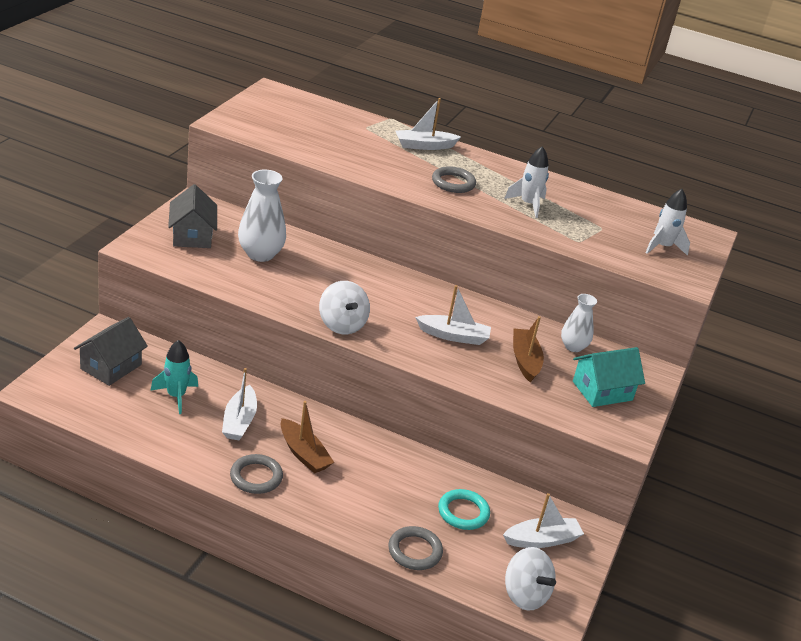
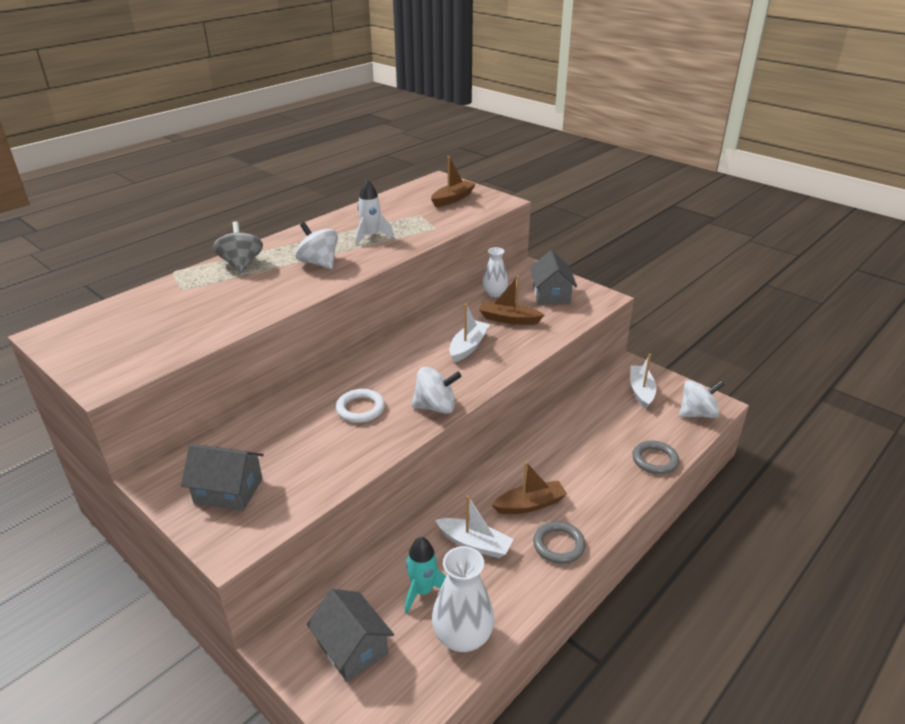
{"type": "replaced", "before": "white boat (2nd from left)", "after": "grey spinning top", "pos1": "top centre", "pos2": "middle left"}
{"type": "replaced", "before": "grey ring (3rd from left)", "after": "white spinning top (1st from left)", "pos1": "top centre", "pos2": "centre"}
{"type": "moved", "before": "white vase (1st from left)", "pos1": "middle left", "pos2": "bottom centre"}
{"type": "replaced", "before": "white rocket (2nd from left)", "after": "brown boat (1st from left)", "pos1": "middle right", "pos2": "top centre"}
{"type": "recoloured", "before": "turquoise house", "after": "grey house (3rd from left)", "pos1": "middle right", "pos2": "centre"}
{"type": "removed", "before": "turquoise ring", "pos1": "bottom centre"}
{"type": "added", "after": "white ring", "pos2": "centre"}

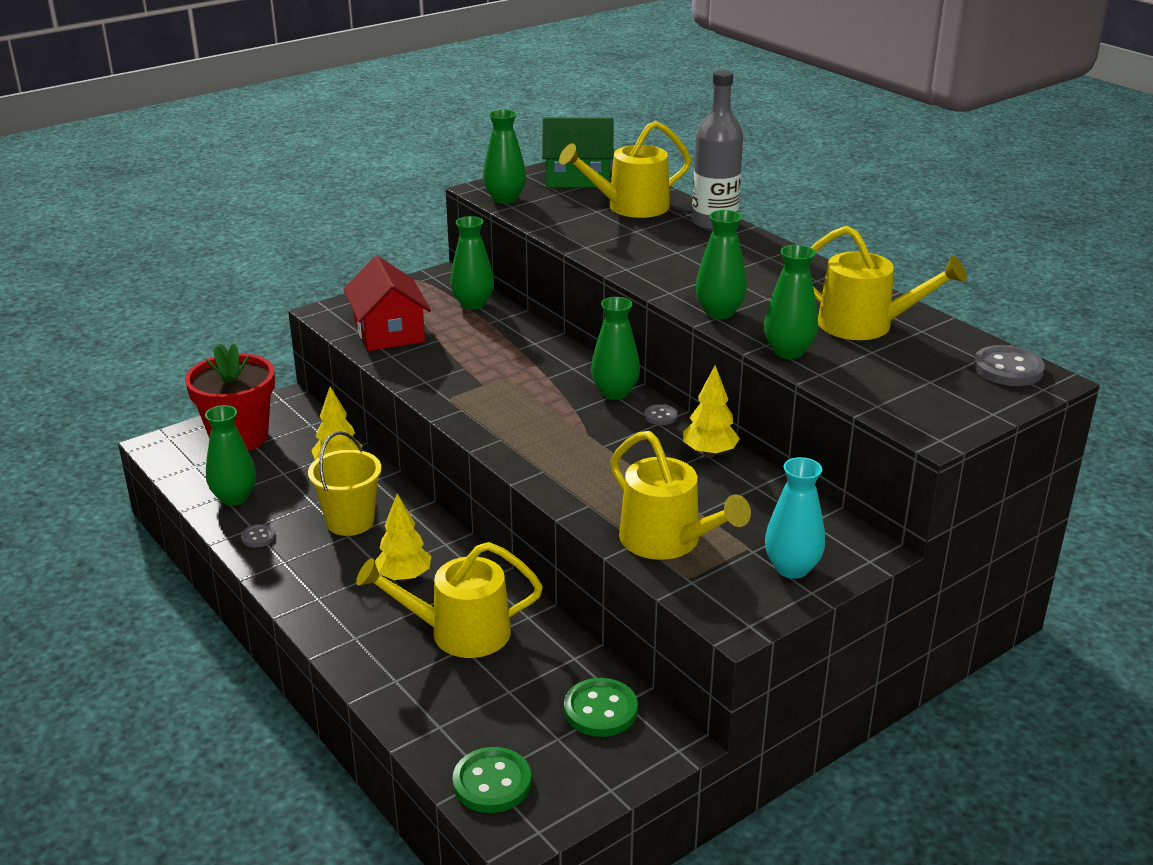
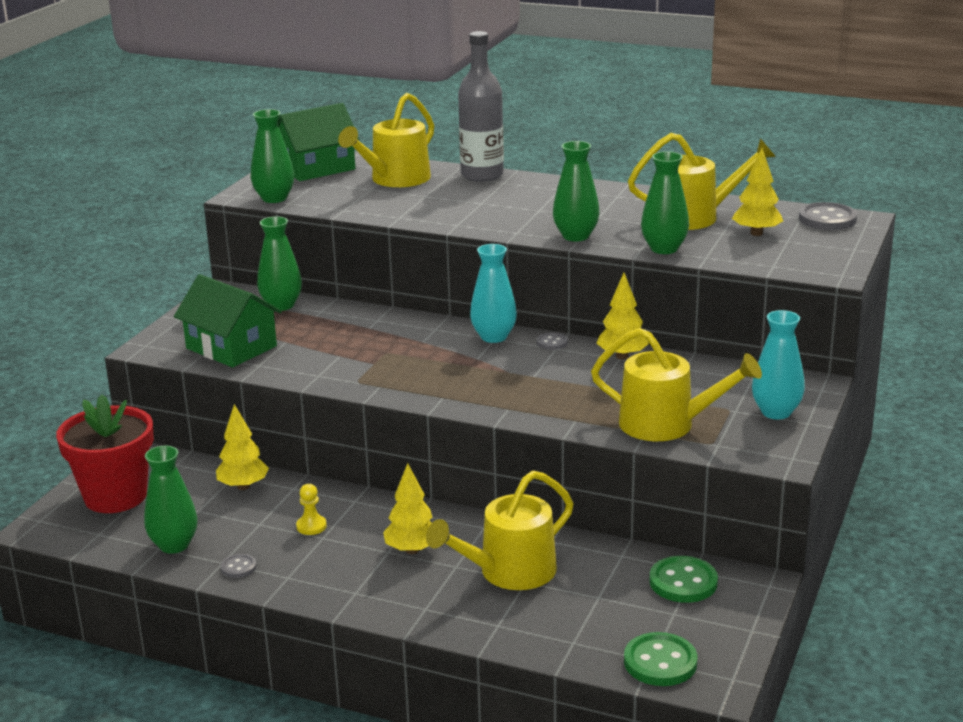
{"type": "recoloured", "before": "red house", "after": "green house (1st from left)", "pos1": "centre", "pos2": "middle left"}
{"type": "recoloured", "before": "green vase (4th from left)", "after": "turquoise vase (1st from left)", "pos1": "centre", "pos2": "centre"}
{"type": "replaced", "before": "yellow bucket", "after": "yellow pawn", "pos1": "middle left", "pos2": "bottom left"}
{"type": "added", "after": "yellow tree (4th from left)", "pos2": "top right"}

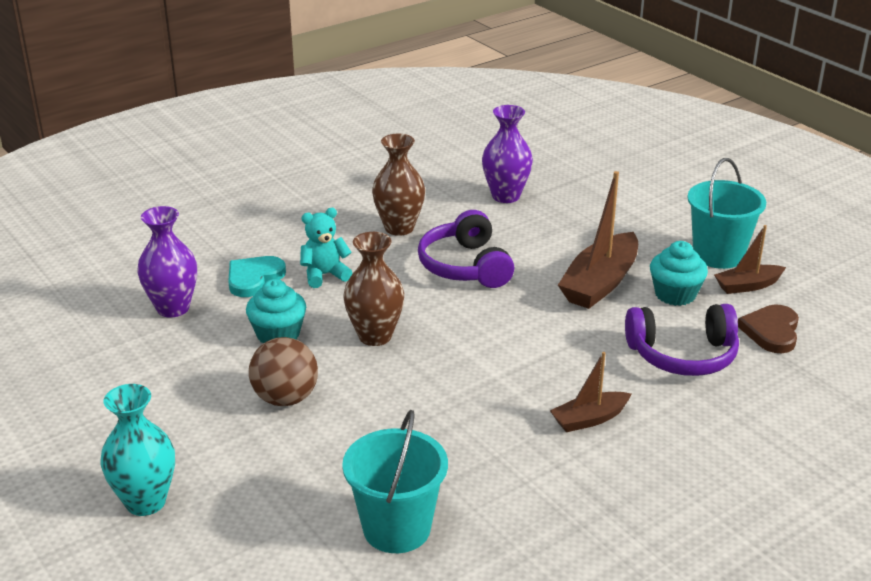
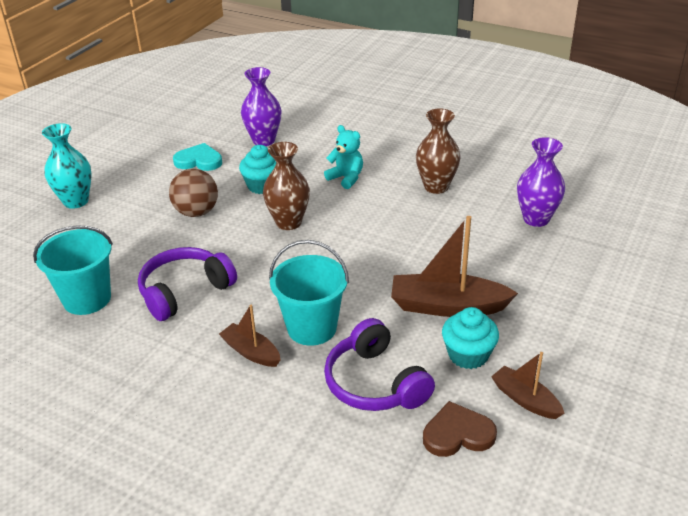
{"type": "moved", "before": "turquoise bucket (2nd from left)", "pos1": "middle right", "pos2": "centre"}
{"type": "moved", "before": "purple headphones (1st from left)", "pos1": "centre", "pos2": "middle left"}
{"type": "moved", "before": "turquoise heart", "pos1": "middle left", "pos2": "top left"}

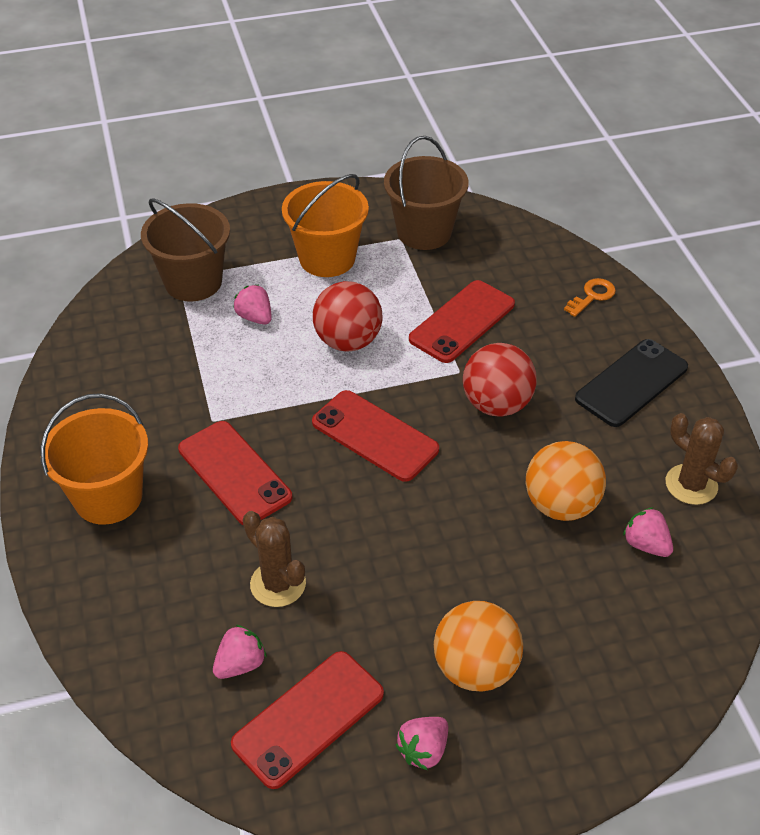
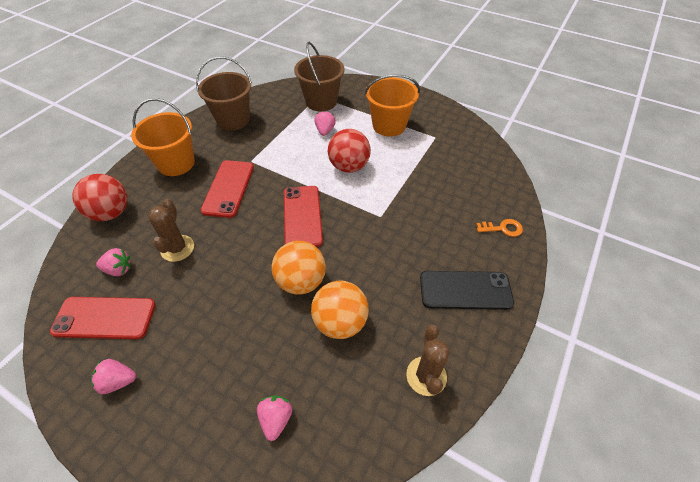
{"type": "moved", "before": "brown bucket (2nd from left in the first image)", "after": "brown bucket (1st from left)", "pos1": "top centre", "pos2": "top left"}
{"type": "removed", "before": "red phone (4th from left)", "pos1": "centre"}
{"type": "moved", "before": "red ball (2nd from left in the first image)", "after": "red ball (1st from left)", "pos1": "centre", "pos2": "middle left"}
{"type": "moved", "before": "pink strawberry (4th from left in the first image)", "after": "pink strawberry (3rd from left)", "pos1": "middle right", "pos2": "bottom centre"}
{"type": "moved", "before": "orange ball (1st from left)", "pos1": "bottom centre", "pos2": "centre"}

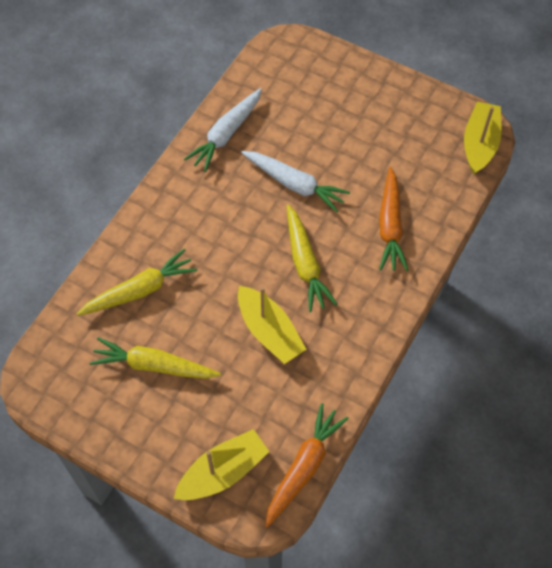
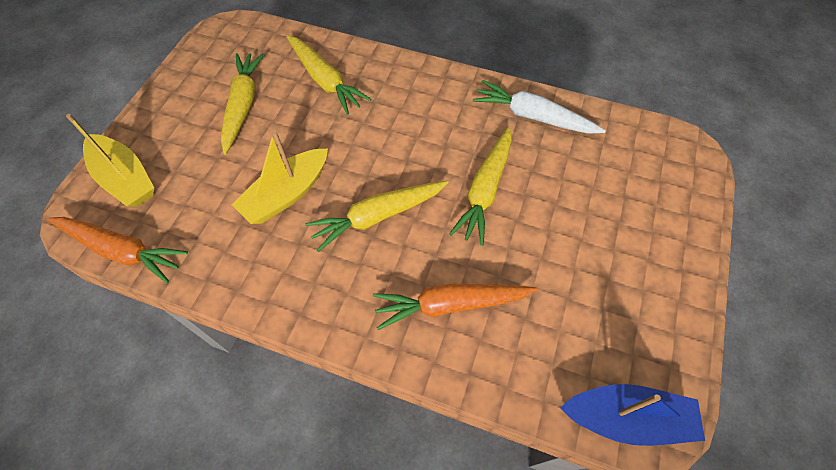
{"type": "recoloured", "before": "yellow boat (3rd from left)", "after": "blue boat", "pos1": "top right", "pos2": "bottom right"}
{"type": "recoloured", "before": "white carrot (2nd from left)", "after": "yellow carrot (4th from left)", "pos1": "top centre", "pos2": "centre"}

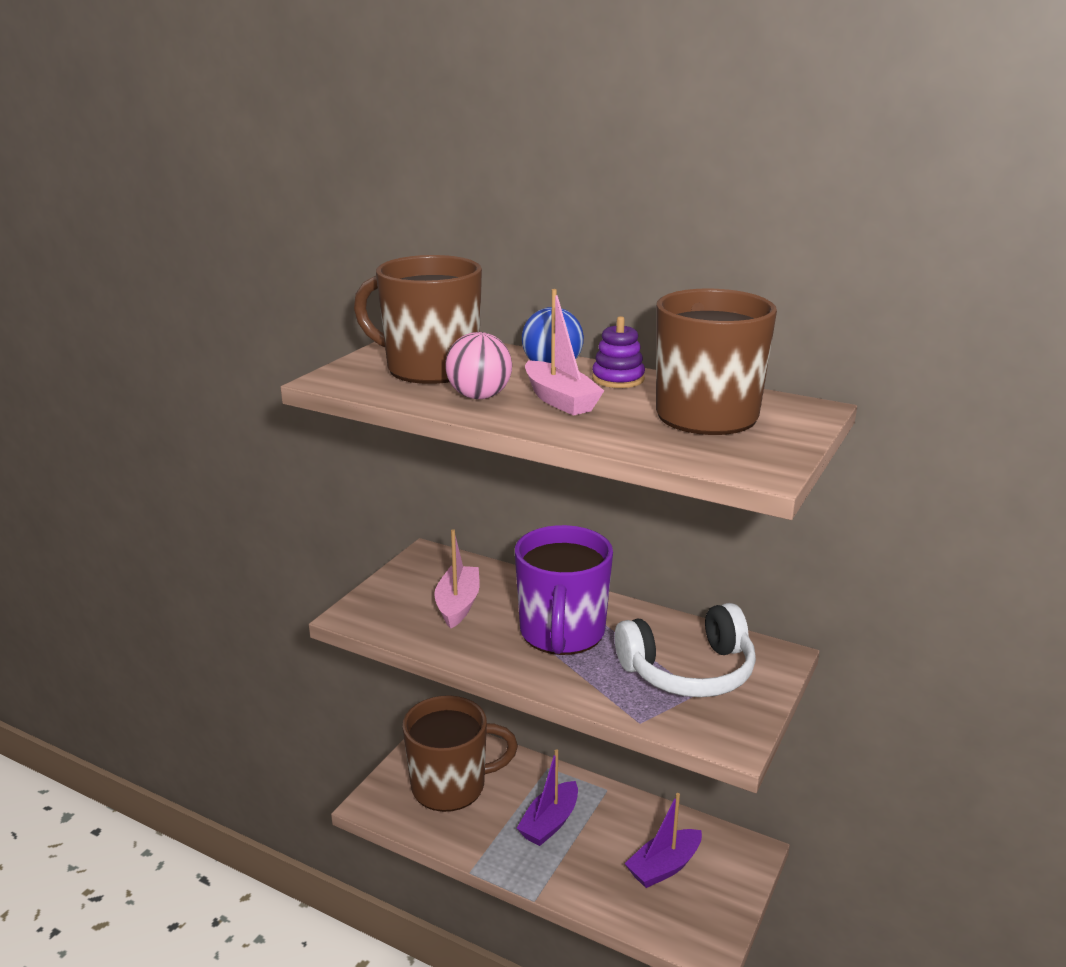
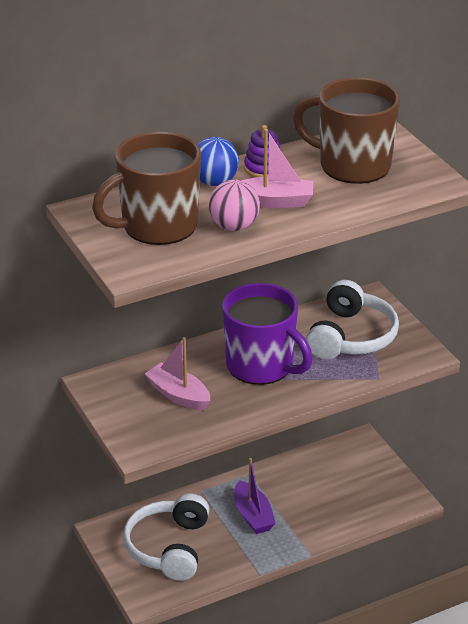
{"type": "replaced", "before": "brown mug (2nd from left)", "after": "white headphones (1st from left)", "pos1": "bottom centre", "pos2": "bottom centre"}
{"type": "removed", "before": "purple boat (2nd from left)", "pos1": "bottom centre"}

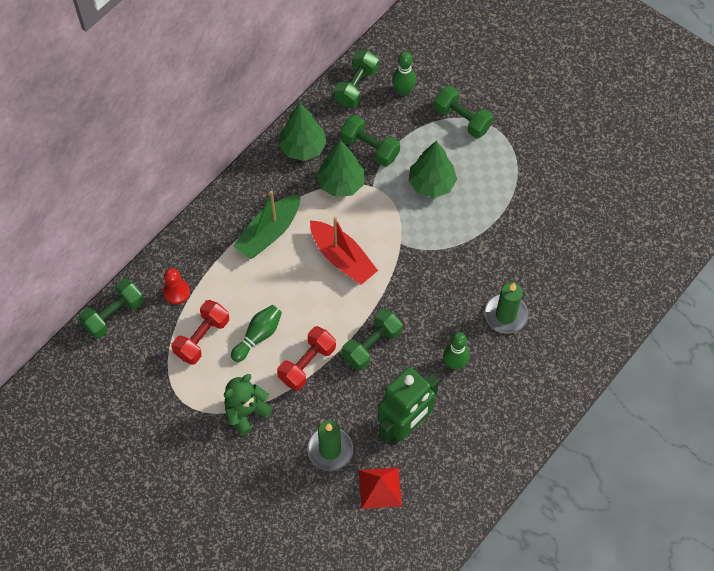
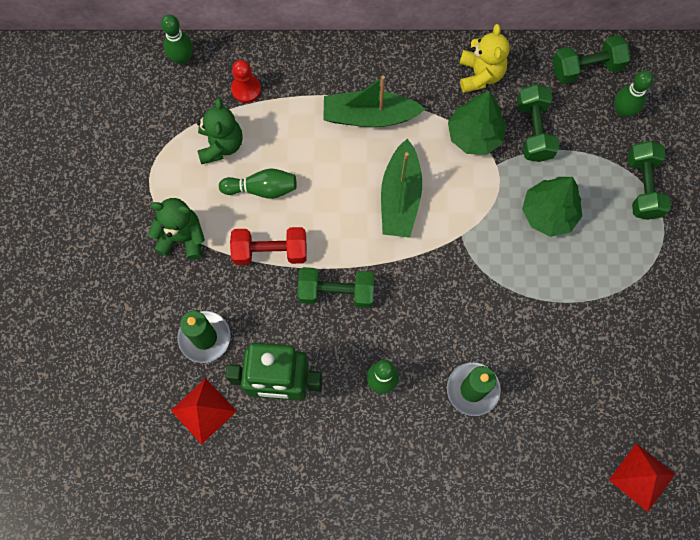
{"type": "replaced", "before": "green tree (1st from left)", "after": "yellow teddy bear", "pos1": "top centre", "pos2": "top right"}
{"type": "recoloured", "before": "red boat", "after": "green boat (2nd from left)", "pos1": "centre", "pos2": "centre"}
{"type": "replaced", "before": "green dumbbell (1st from left)", "after": "green bowling pin (1st from left)", "pos1": "middle left", "pos2": "top left"}
{"type": "replaced", "before": "red dumbbell (1st from left)", "after": "green teddy bear (2nd from left)", "pos1": "middle left", "pos2": "top left"}
{"type": "added", "after": "red pyramid (2nd from left)", "pos2": "bottom right"}

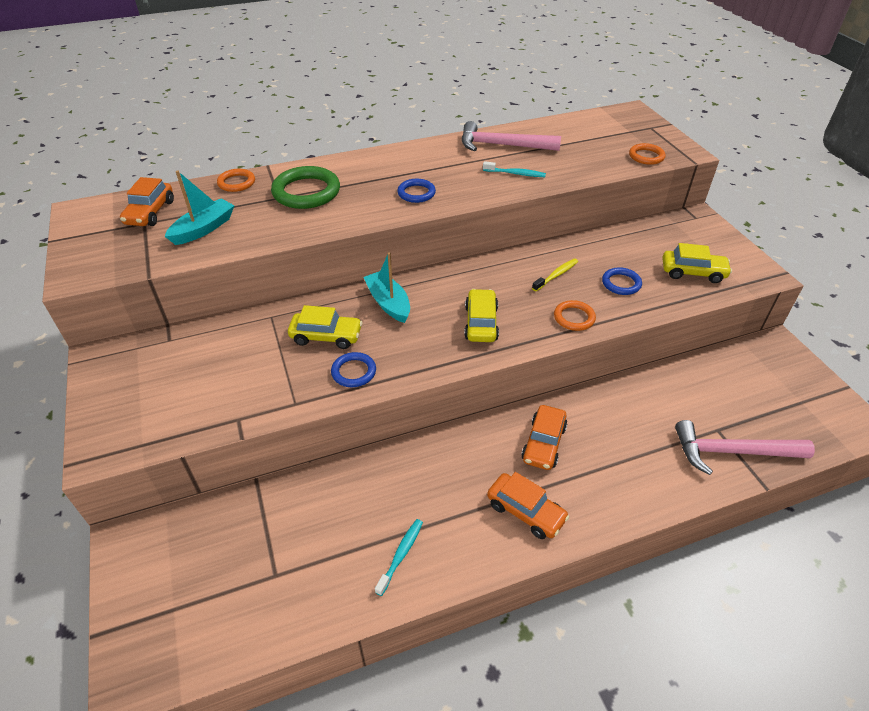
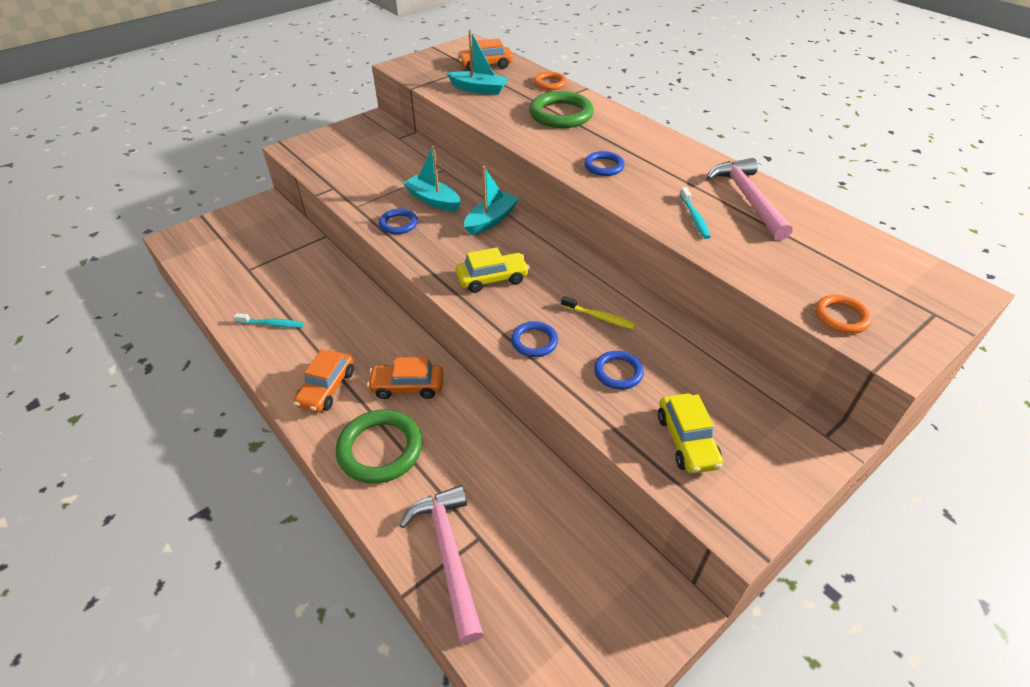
{"type": "recoloured", "before": "orange ring (2nd from left)", "after": "blue ring (2nd from left)", "pos1": "centre", "pos2": "centre"}
{"type": "replaced", "before": "yellow car (1st from left)", "after": "turquoise boat (1st from left)", "pos1": "centre", "pos2": "top centre"}
{"type": "added", "after": "green ring (1st from left)", "pos2": "centre"}

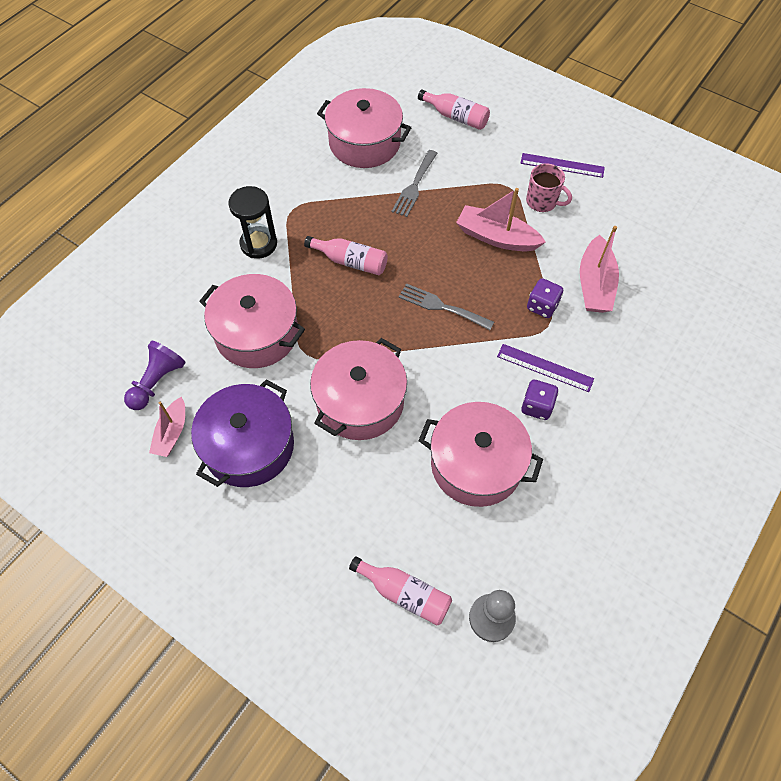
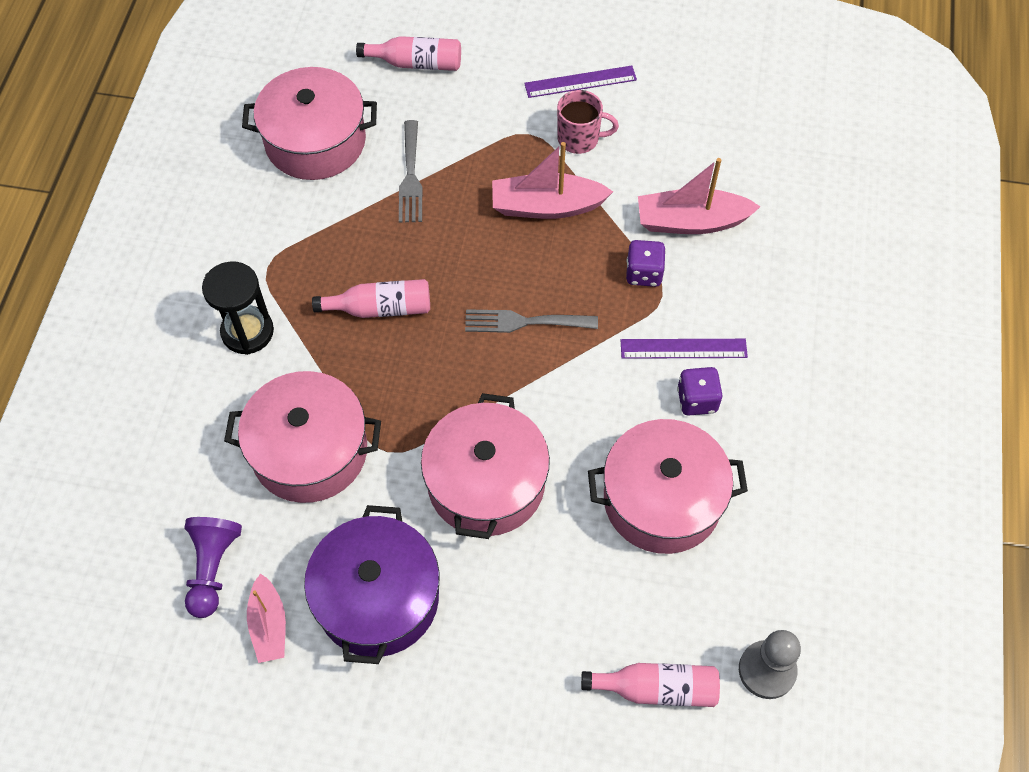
{"type": "turned", "before": "pink boat (3rd from left)", "pos1": "middle right", "pos2": "top right", "turn": 105}

